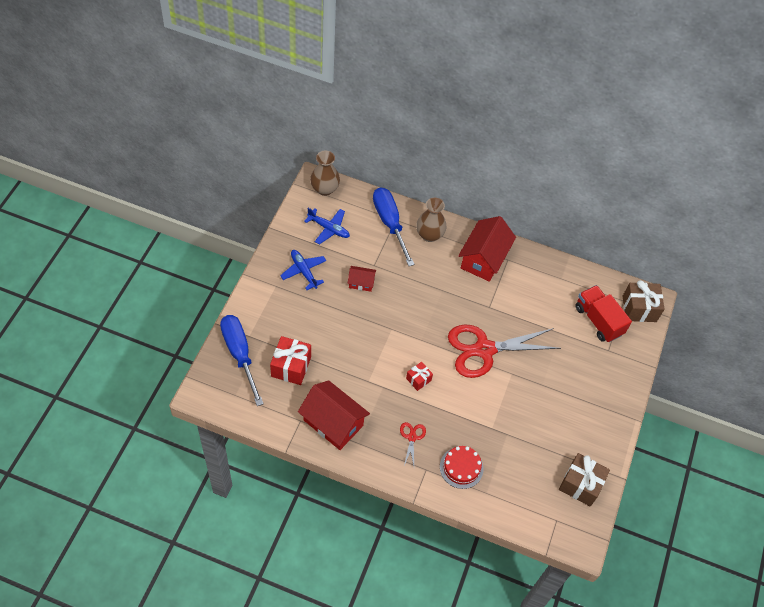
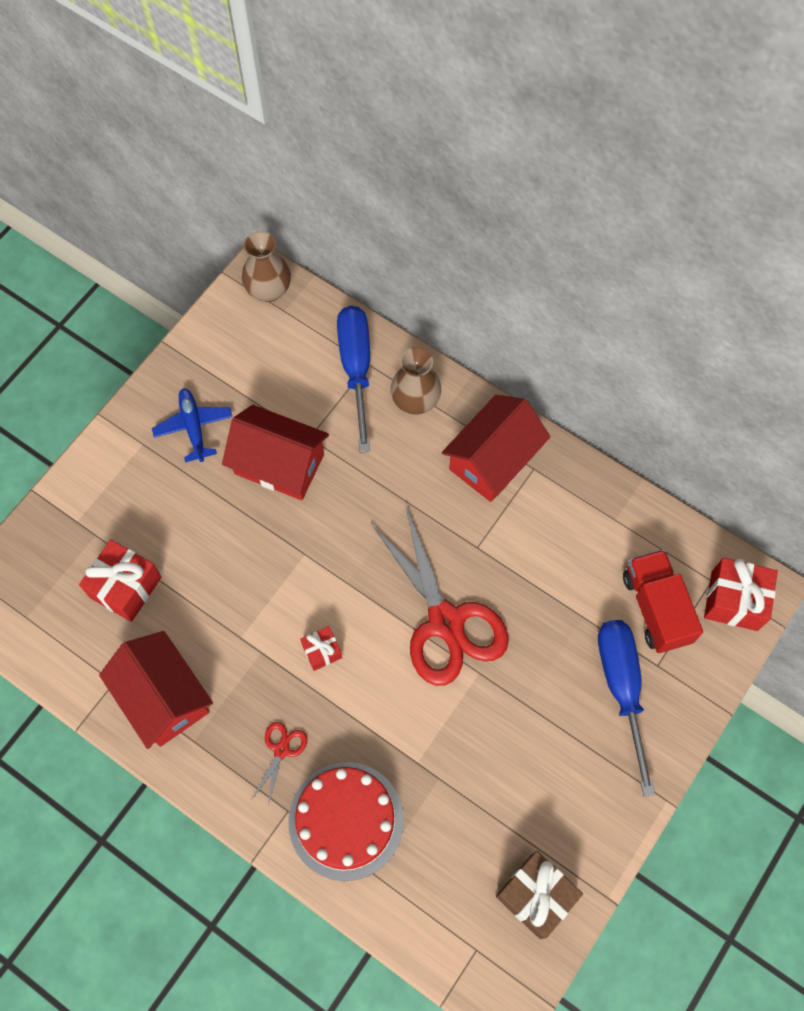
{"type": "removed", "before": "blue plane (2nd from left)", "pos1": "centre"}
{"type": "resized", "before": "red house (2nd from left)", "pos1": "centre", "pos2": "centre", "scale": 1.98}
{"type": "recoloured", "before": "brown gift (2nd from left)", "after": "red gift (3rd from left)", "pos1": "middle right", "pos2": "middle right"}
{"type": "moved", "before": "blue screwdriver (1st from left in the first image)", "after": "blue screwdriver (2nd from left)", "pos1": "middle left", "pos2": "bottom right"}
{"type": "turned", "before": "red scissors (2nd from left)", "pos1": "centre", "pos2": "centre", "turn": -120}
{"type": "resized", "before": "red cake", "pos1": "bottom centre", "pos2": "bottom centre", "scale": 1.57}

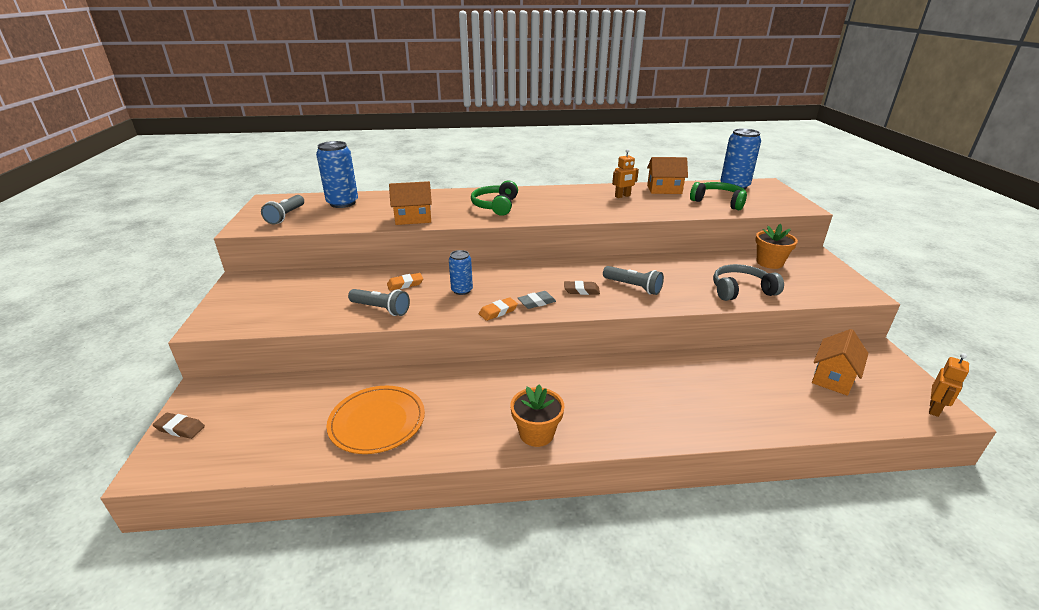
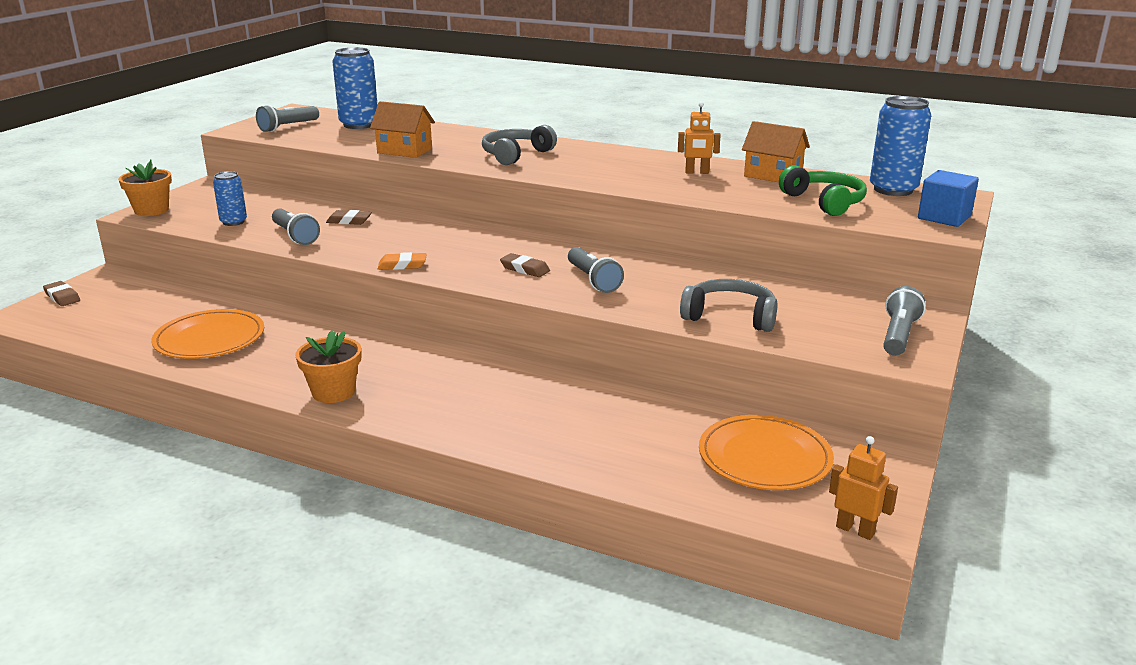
{"type": "recoloured", "before": "green headphones (1st from left)", "after": "grey headphones (1st from left)", "pos1": "top centre", "pos2": "top centre"}
{"type": "moved", "before": "orange flower pot (2nd from left in the first image)", "after": "orange flower pot (1st from left)", "pos1": "middle right", "pos2": "top left"}
{"type": "moved", "before": "blue can (2nd from left in the first image)", "after": "blue can (1st from left)", "pos1": "centre", "pos2": "top left"}
{"type": "recoloured", "before": "orange eraser (1st from left)", "after": "brown eraser (2nd from left)", "pos1": "centre", "pos2": "top left"}
{"type": "removed", "before": "grey eraser", "pos1": "centre"}
{"type": "replaced", "before": "orange house (3rd from left)", "after": "orange plate (2nd from left)", "pos1": "middle right", "pos2": "bottom right"}
{"type": "turned", "before": "orange robot (2nd from left)", "pos1": "middle right", "pos2": "bottom right", "turn": -120}
{"type": "added", "after": "blue cube", "pos2": "top right"}
{"type": "added", "after": "grey flashlight (4th from left)", "pos2": "middle right"}

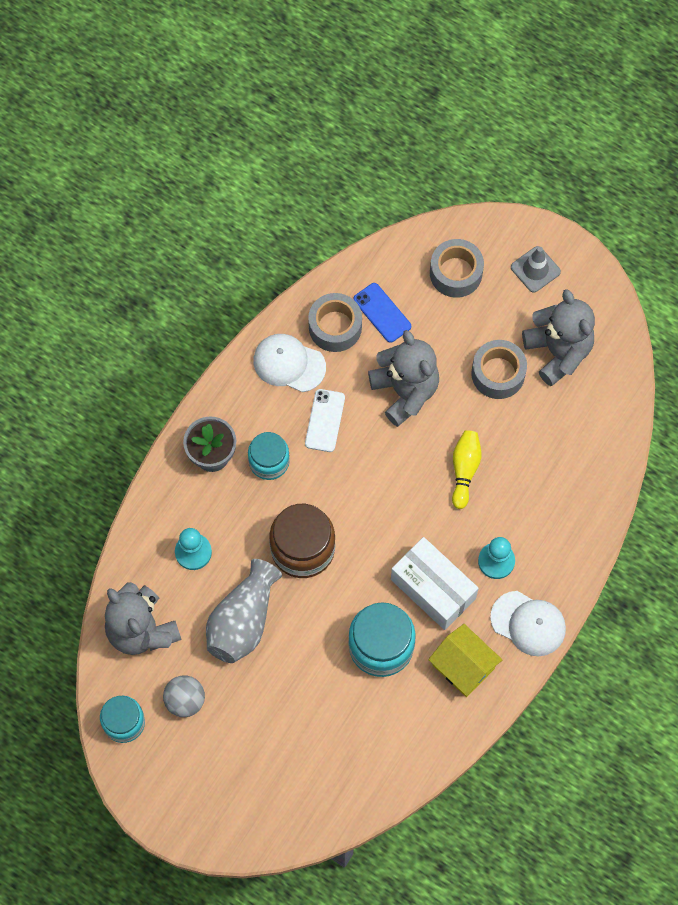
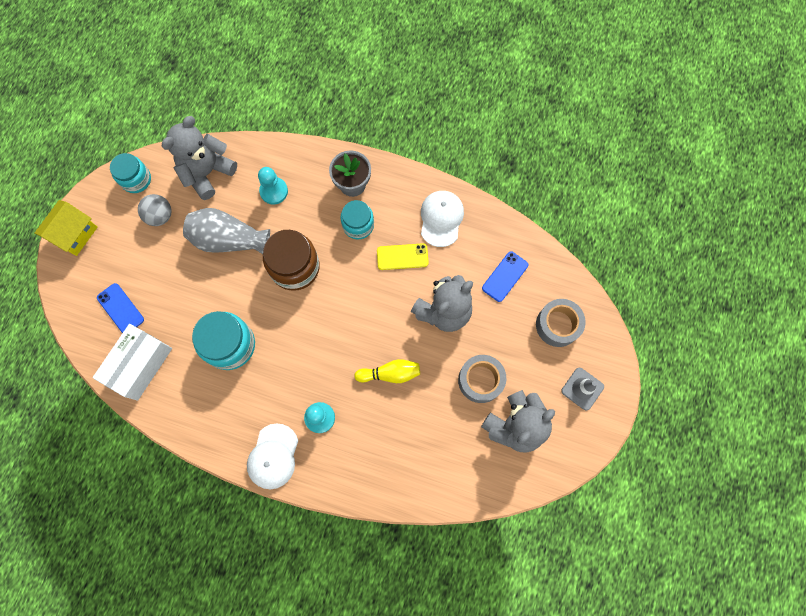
{"type": "removed", "before": "grey tape (1st from left)", "pos1": "centre"}
{"type": "recoloured", "before": "white phone", "after": "yellow phone", "pos1": "centre", "pos2": "centre"}
{"type": "moved", "before": "white box", "pos1": "centre", "pos2": "middle left"}
{"type": "moved", "before": "yellow house", "pos1": "bottom right", "pos2": "middle left"}
{"type": "added", "after": "blue phone (1st from left)", "pos2": "middle left"}

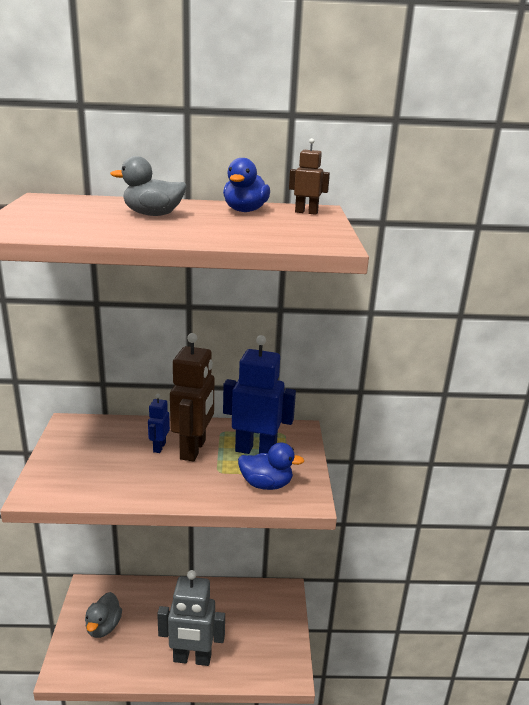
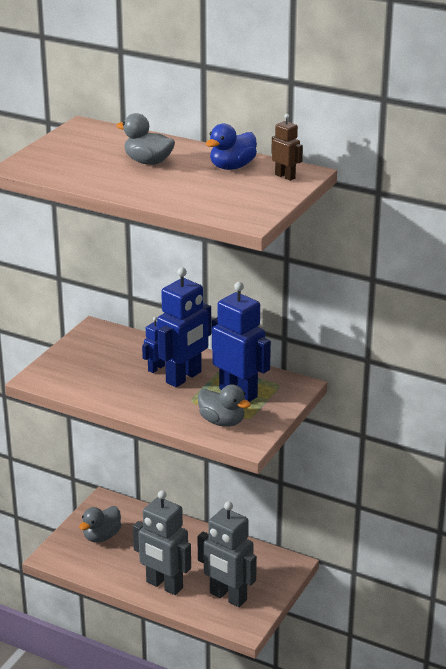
{"type": "recoloured", "before": "brown robot (1st from left)", "after": "blue robot (2nd from left)", "pos1": "centre", "pos2": "centre"}
{"type": "recoloured", "before": "blue duck (2nd from left)", "after": "grey duck (3rd from left)", "pos1": "centre", "pos2": "centre"}
{"type": "added", "after": "grey robot (2nd from left)", "pos2": "bottom centre"}

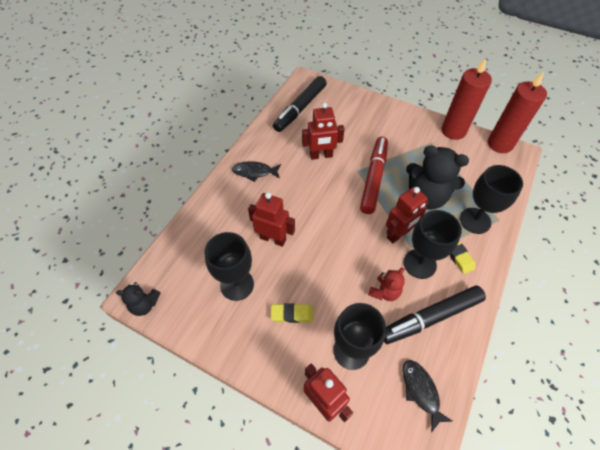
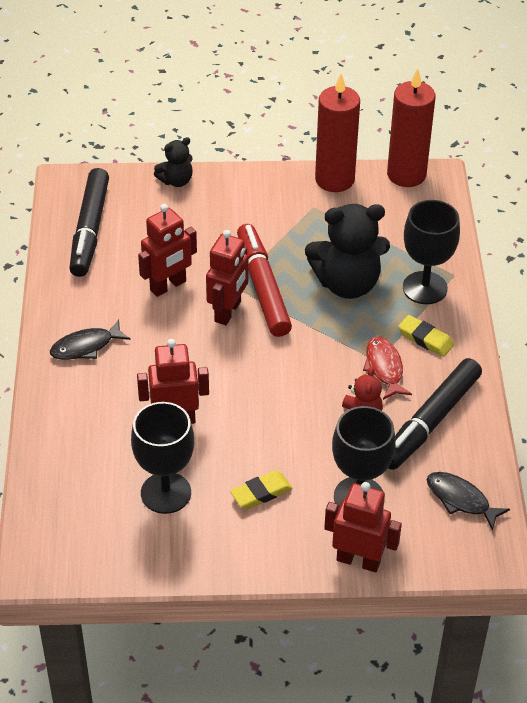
{"type": "moved", "before": "red robot (4th from left in the first image)", "after": "red robot (3rd from left)", "pos1": "middle right", "pos2": "centre"}
{"type": "replaced", "before": "black goblet (3rd from left)", "after": "red fish", "pos1": "middle right", "pos2": "middle right"}
{"type": "moved", "before": "black teddy bear (1st from left)", "pos1": "middle left", "pos2": "top left"}

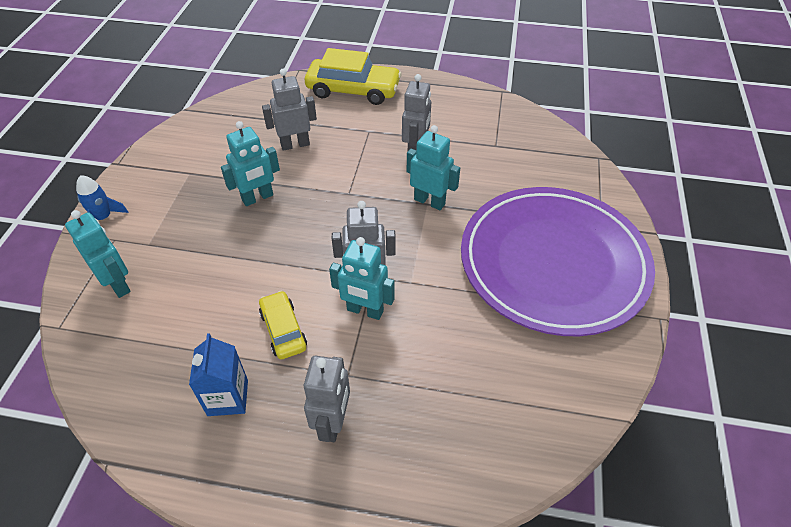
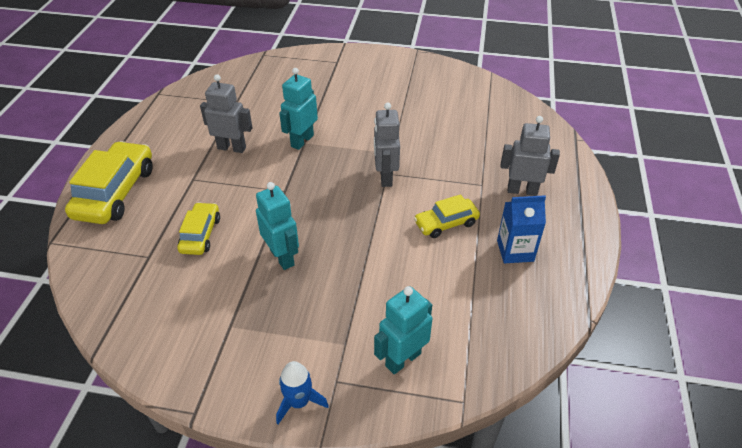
{"type": "replaced", "before": "grey robot (1st from left)", "after": "yellow car (2nd from left)", "pos1": "top centre", "pos2": "middle left"}
{"type": "removed", "before": "purple plate", "pos1": "middle right"}
{"type": "removed", "before": "turquoise robot (3rd from left)", "pos1": "centre"}

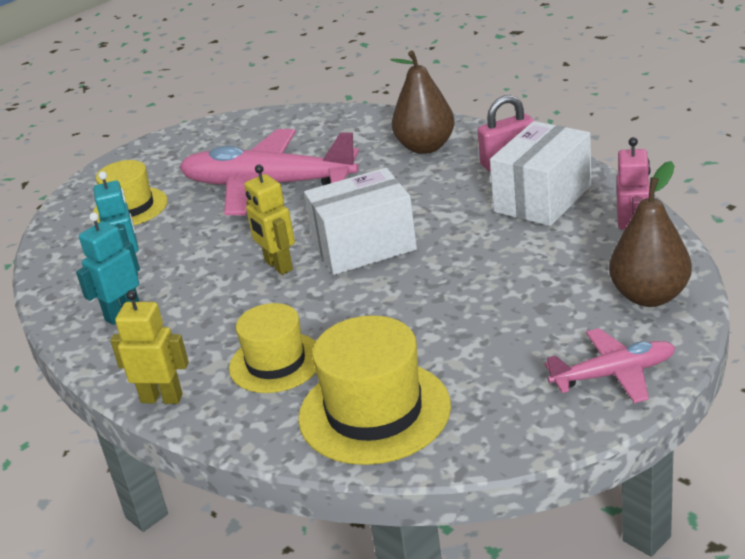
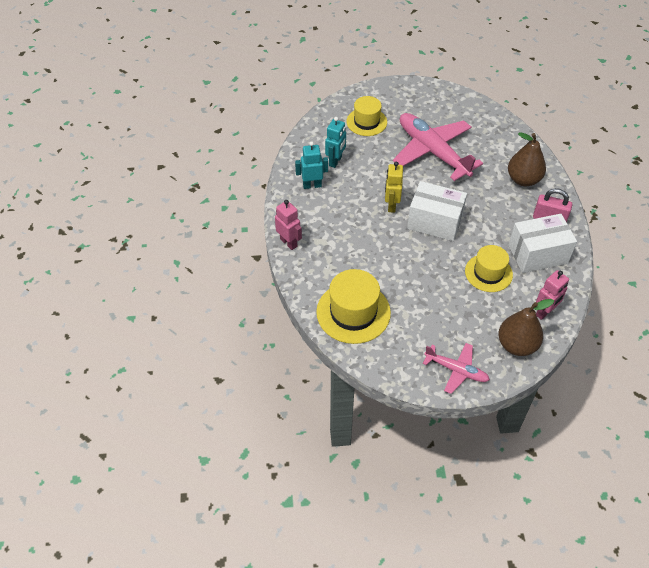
{"type": "recoloured", "before": "yellow robot (1st from left)", "after": "pink robot (1st from left)", "pos1": "middle left", "pos2": "centre"}
{"type": "moved", "before": "yellow hat (2nd from left in the first image)", "after": "yellow hat (3rd from left)", "pos1": "centre", "pos2": "middle right"}

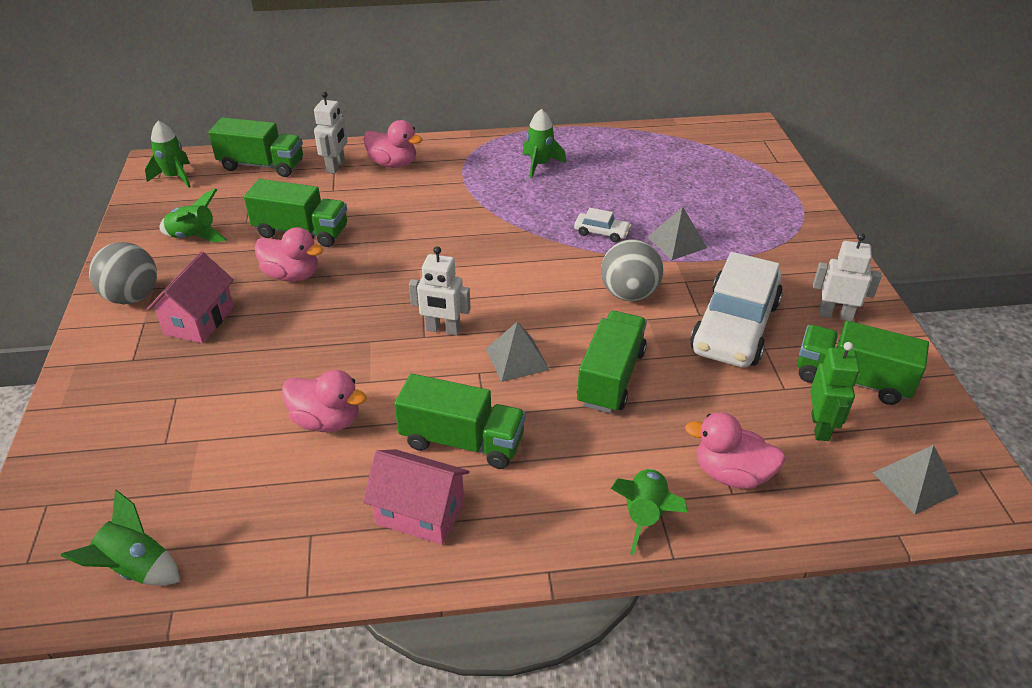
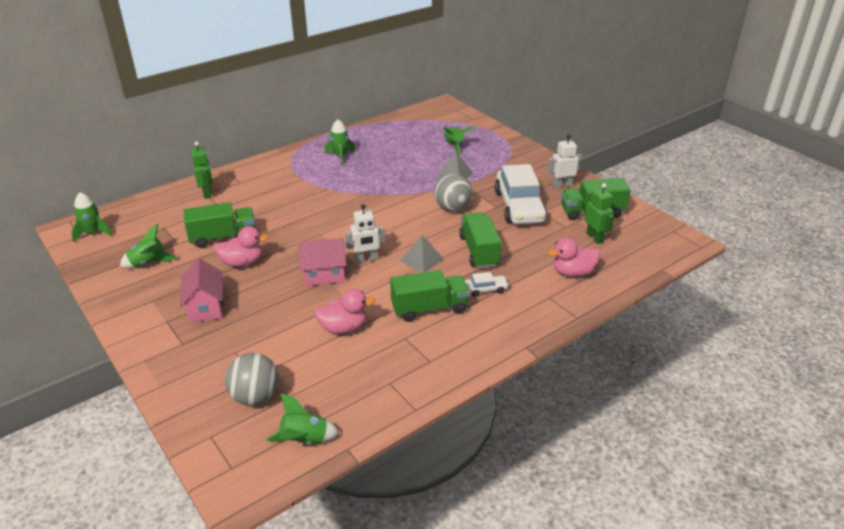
{"type": "recoloured", "before": "white robot (1st from left)", "after": "green robot (1st from left)", "pos1": "top left", "pos2": "top left"}
{"type": "removed", "before": "green truck (1st from left)", "pos1": "top left"}
{"type": "removed", "before": "pink duck (3rd from left)", "pos1": "top centre"}
{"type": "moved", "before": "white car (1st from left)", "pos1": "top centre", "pos2": "centre"}
{"type": "moved", "before": "grey ball (1st from left)", "pos1": "middle left", "pos2": "bottom left"}
{"type": "removed", "before": "grey pyramid (3rd from left)", "pos1": "bottom right"}
{"type": "moved", "before": "pink house (2nd from left)", "pos1": "bottom centre", "pos2": "centre"}
{"type": "moved", "before": "green rocket (5th from left)", "pos1": "bottom centre", "pos2": "top centre"}

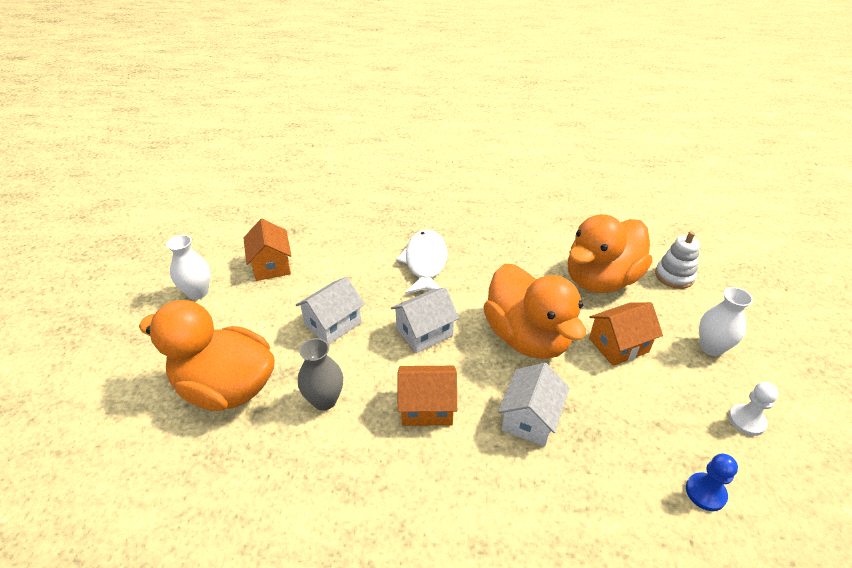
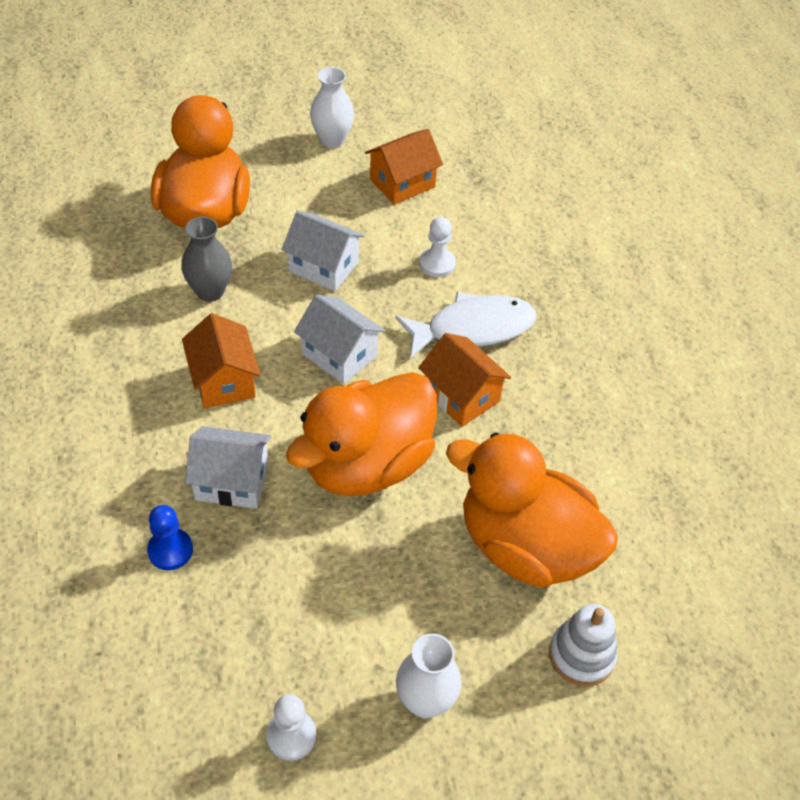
{"type": "moved", "before": "orange house (3rd from left)", "pos1": "middle right", "pos2": "centre"}
{"type": "moved", "before": "blue pawn", "pos1": "bottom right", "pos2": "bottom left"}
{"type": "added", "after": "white pawn (2nd from left)", "pos2": "top centre"}

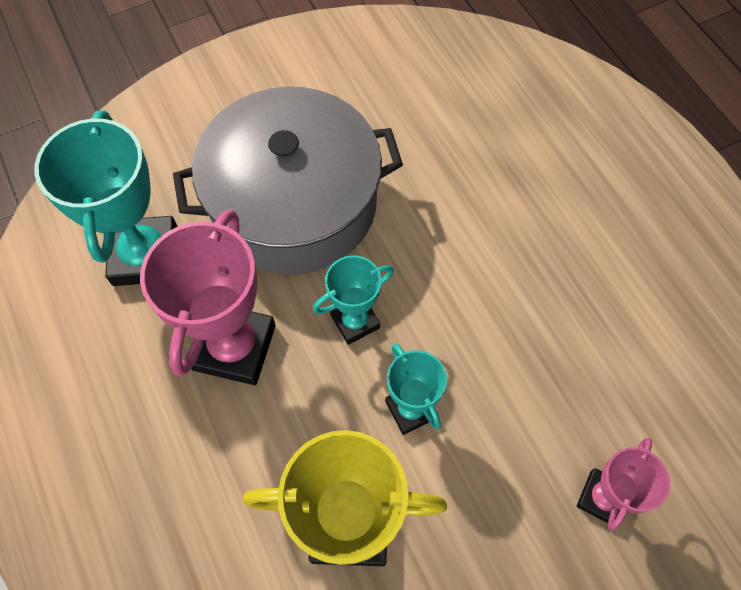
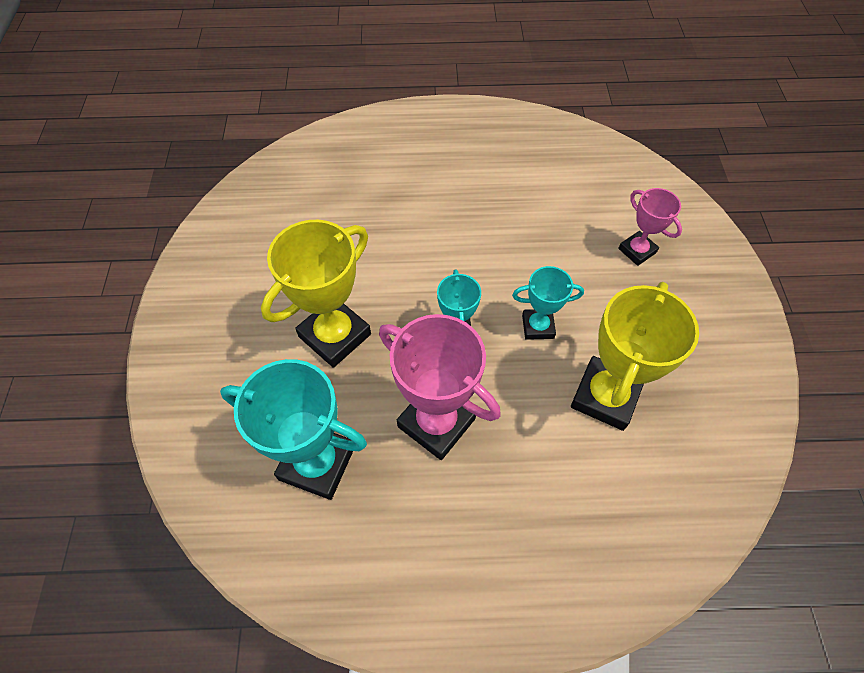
{"type": "replaced", "before": "grey pot", "after": "yellow trophy (1st from left)", "pos1": "top centre", "pos2": "centre"}

